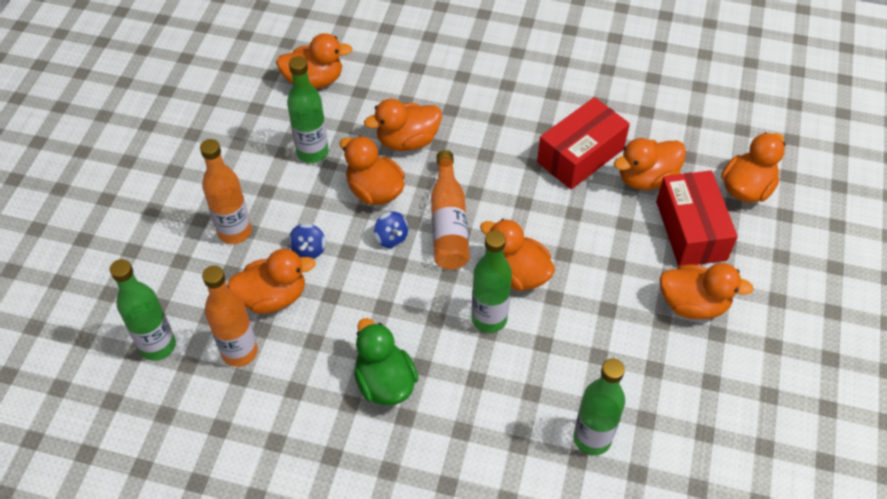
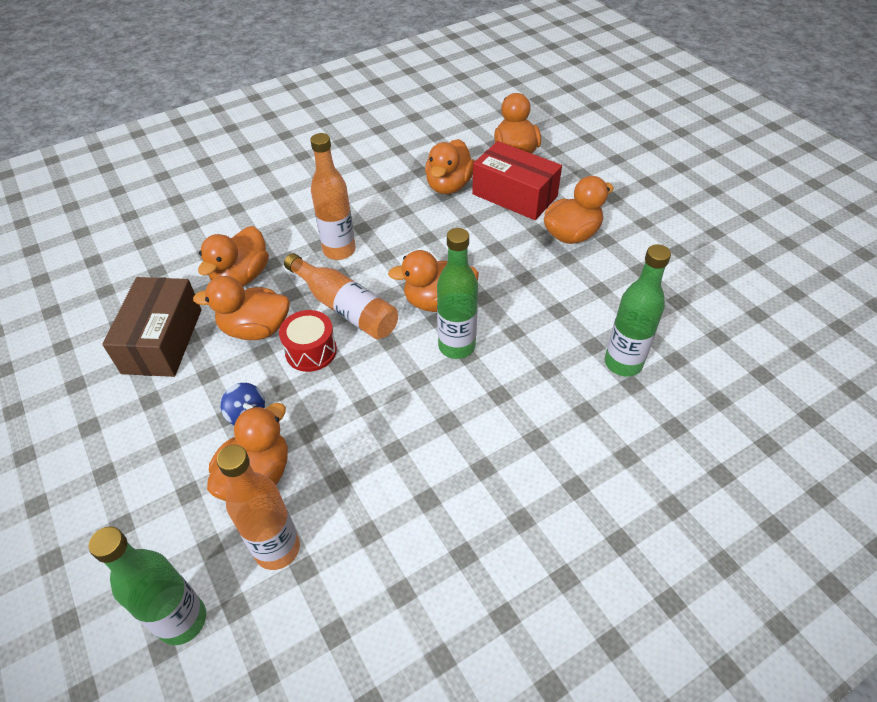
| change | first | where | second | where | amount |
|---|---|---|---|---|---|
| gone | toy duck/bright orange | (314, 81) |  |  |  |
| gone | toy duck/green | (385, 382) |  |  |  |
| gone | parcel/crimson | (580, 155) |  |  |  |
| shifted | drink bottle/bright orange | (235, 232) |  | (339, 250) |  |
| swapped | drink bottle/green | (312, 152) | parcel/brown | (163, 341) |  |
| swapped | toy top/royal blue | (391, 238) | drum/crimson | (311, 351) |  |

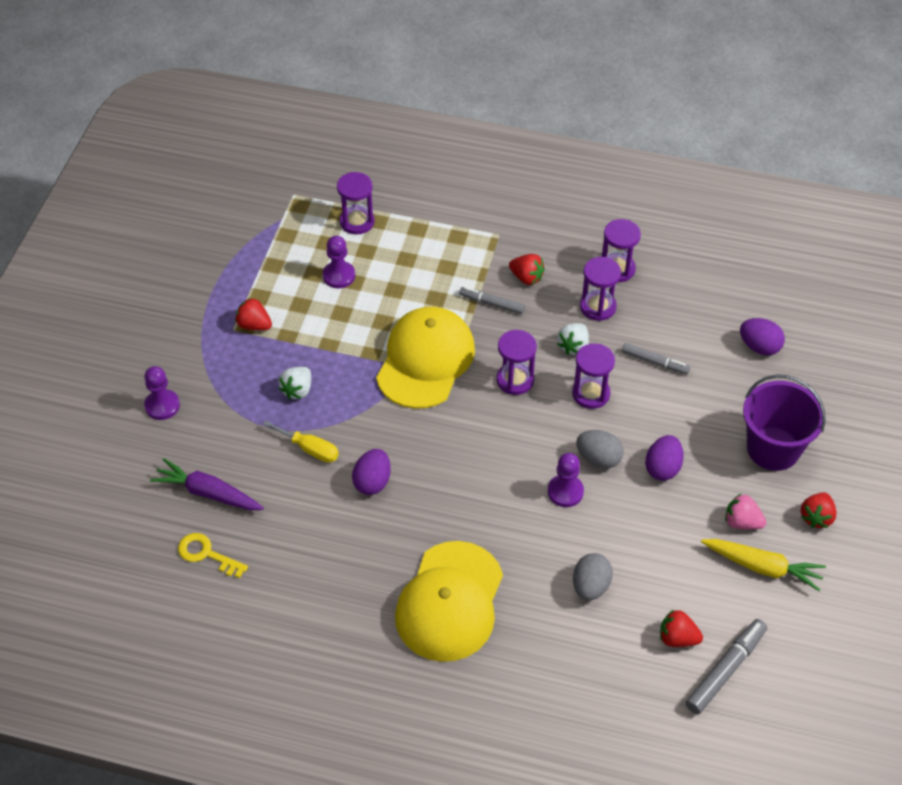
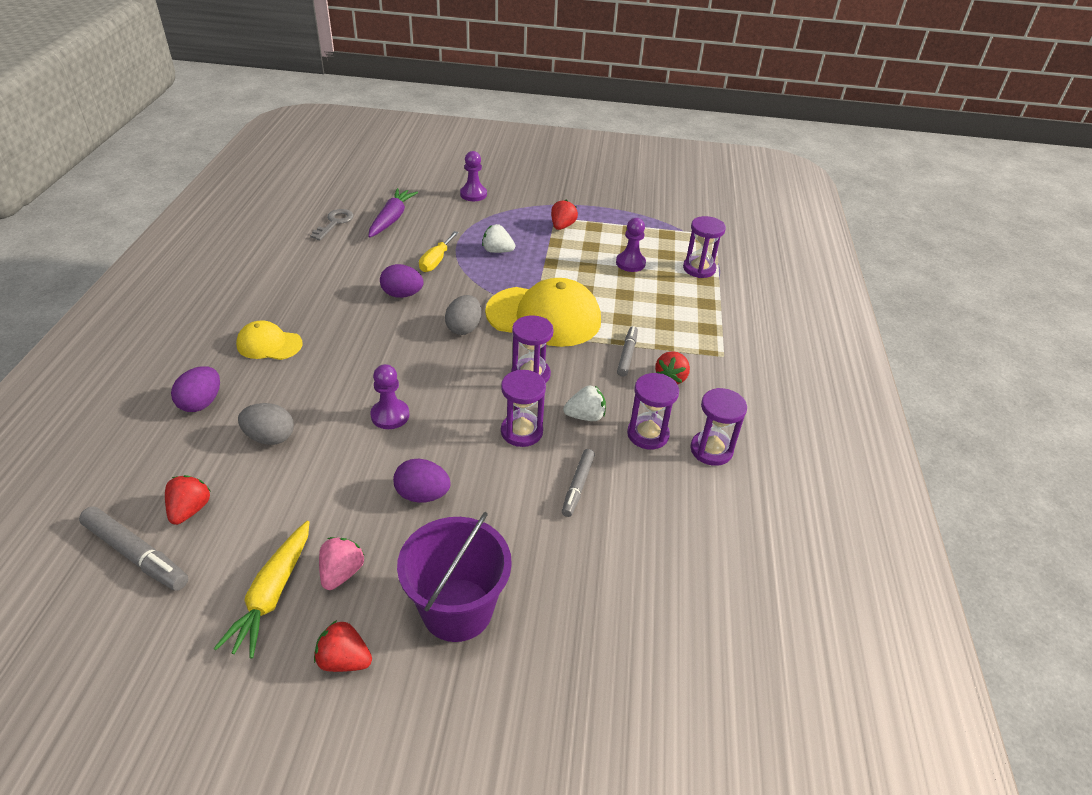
| change | first | where | second | where | amount |
|---|---|---|---|---|---|
| shifted | toy egg/gray | (598, 459) |  | (464, 328) |  |
| shifted | toy egg/royal purple | (759, 347) |  | (201, 403) |  |
| repainted | latchkey/bright yellow | (206, 554) | latchkey/gray | (334, 223) |  |
| rotated | berry/white | (573, 346) |  | (585, 416) | 150 degrees clockwise |
| scaled | baseball cap/bright yellow | (450, 602) |  | (269, 344) | x0.52 |

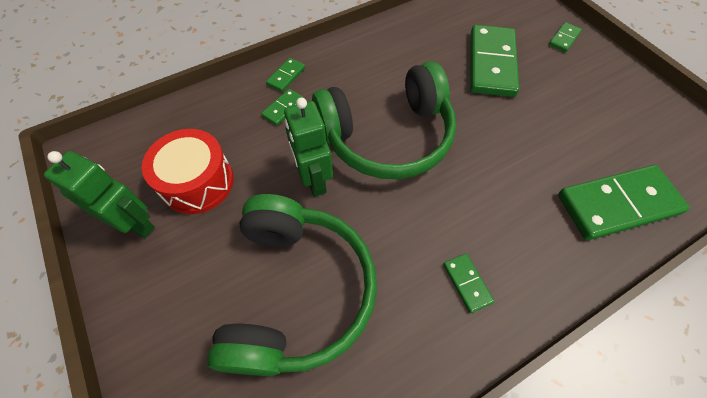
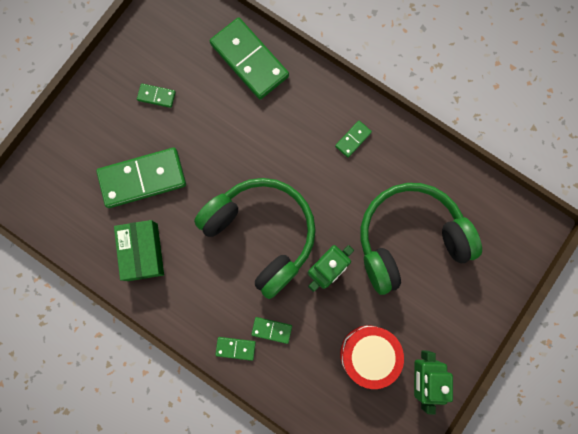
| change | first | where | second | where | amount |
|---|---|---|---|---|---|
| new |  |  | parcel/green | (142, 252) |  |
| shifted | domino piece/green | (564, 39) |  | (156, 96) |  |

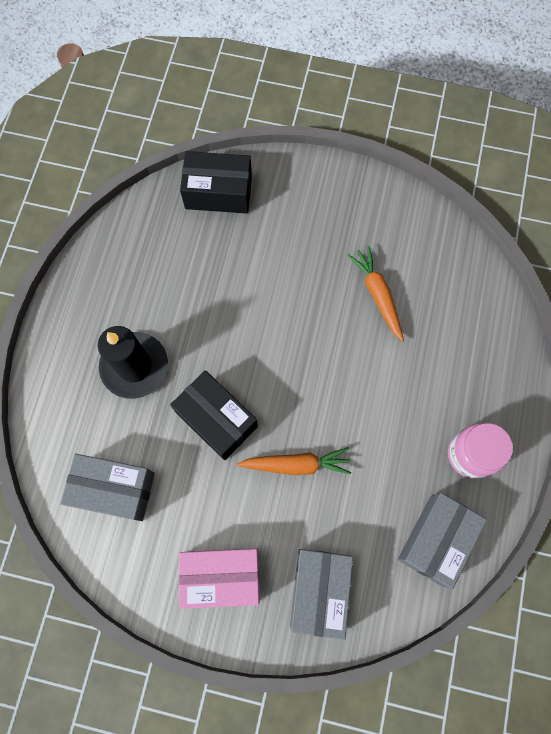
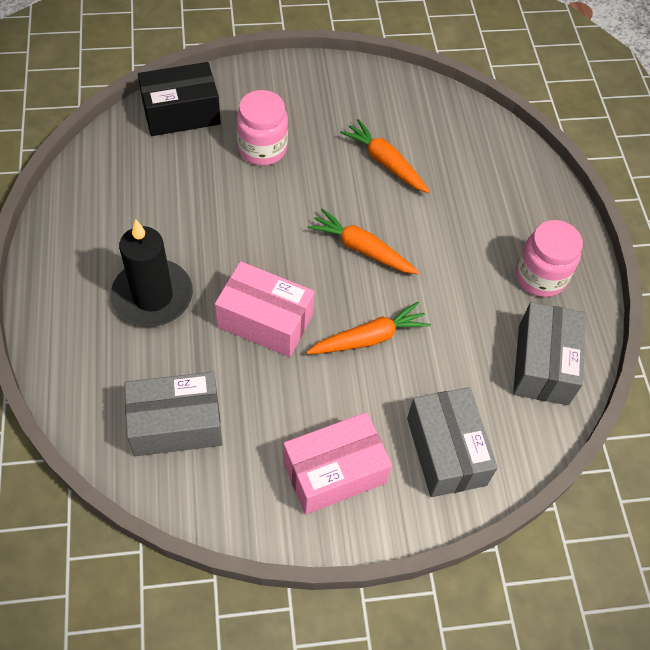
| change | first | where | second | where | amount |
|---|---|---|---|---|---|
| new |  |  | jar/pink | (262, 149) |  |
| new |  |  | toy carrot/bright orange | (361, 249) |  |
| repainted | parcel/ebony | (216, 419) | parcel/pink | (265, 321) |  |

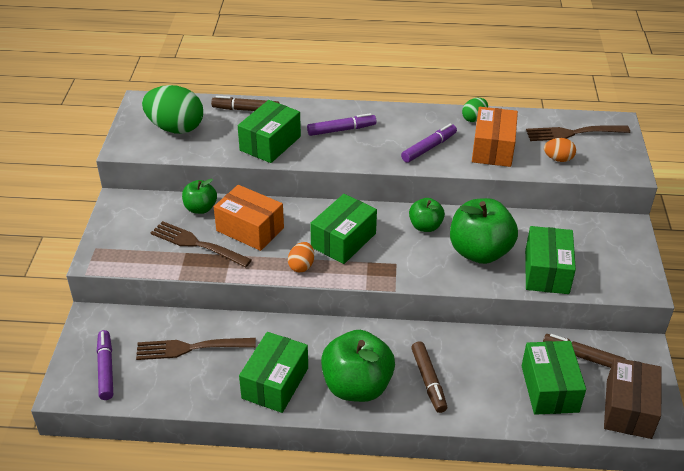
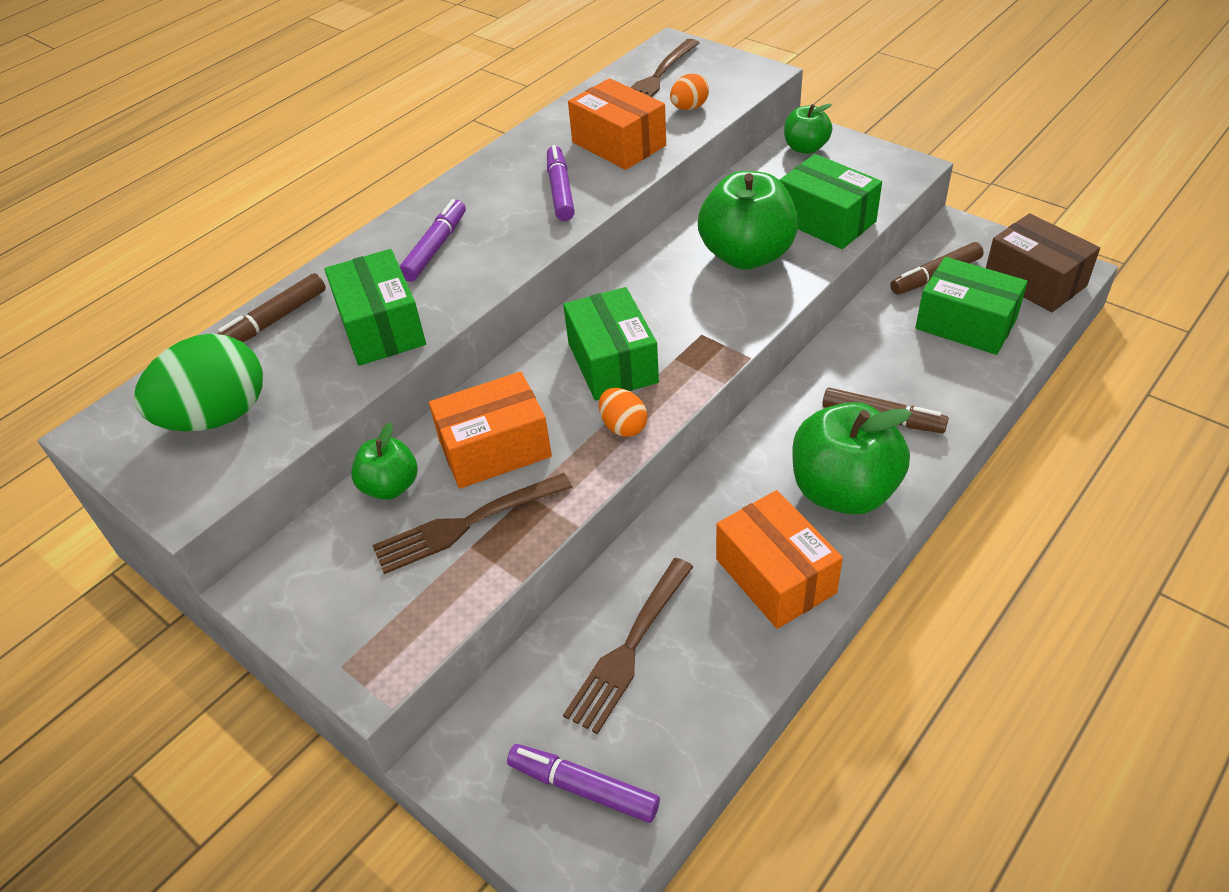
| change | first | where | second | where | amount |
|---|---|---|---|---|---|
| gone | toy egg/green | (474, 119) |  |  |  |
| shifted | toy apple/green | (425, 226) |  | (805, 148) |  |
| repainted | parcel/green | (275, 383) | parcel/bright orange | (775, 576) |  |

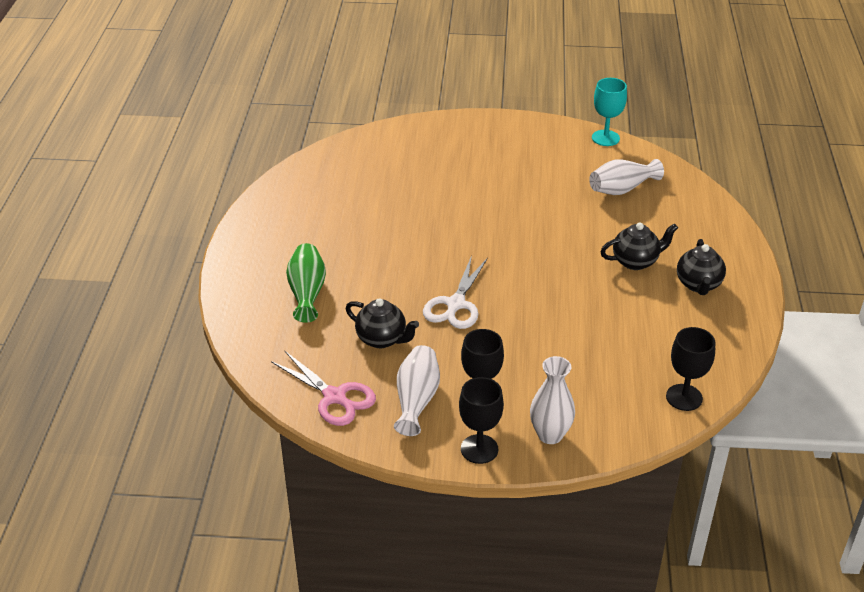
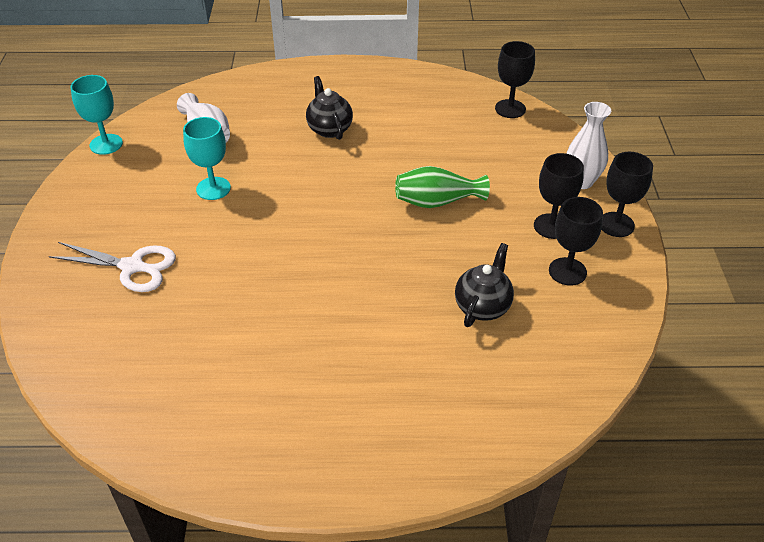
| change | first | where | second | where | amount |
|---|---|---|---|---|---|
| gone | scissors/pink | (334, 397) |  |  |  |
| gone | teapot/ebony | (698, 285) |  |  |  |
| new |  |  | chalice/turquoise | (213, 188) |  |
| shifted | flower vase/green | (307, 292) |  | (437, 201) |  |
| shifted | scissors/white | (455, 304) |  | (132, 267) |  |
| swapped | flower vase/white | (416, 400) | chalice/ebony | (567, 271) |  |

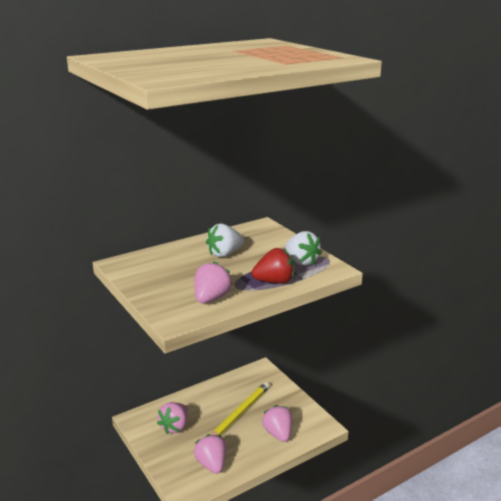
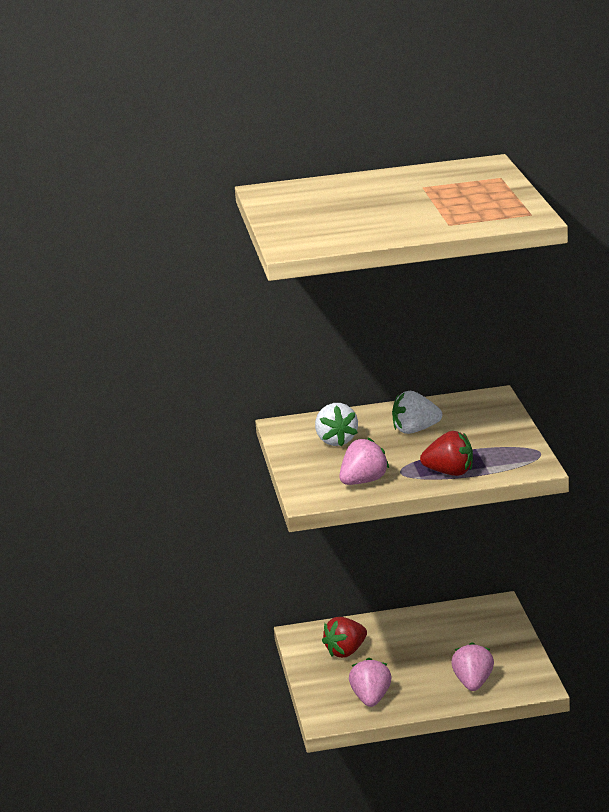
| change | first | where | second | where | amount |
|---|---|---|---|---|---|
| gone | pencil/bright yellow | (240, 413) |  |  |  |
| shifted | berry/white | (301, 261) |  | (336, 440) |  |
| repainted | berry/pink | (175, 427) | berry/crimson | (346, 651) |  |

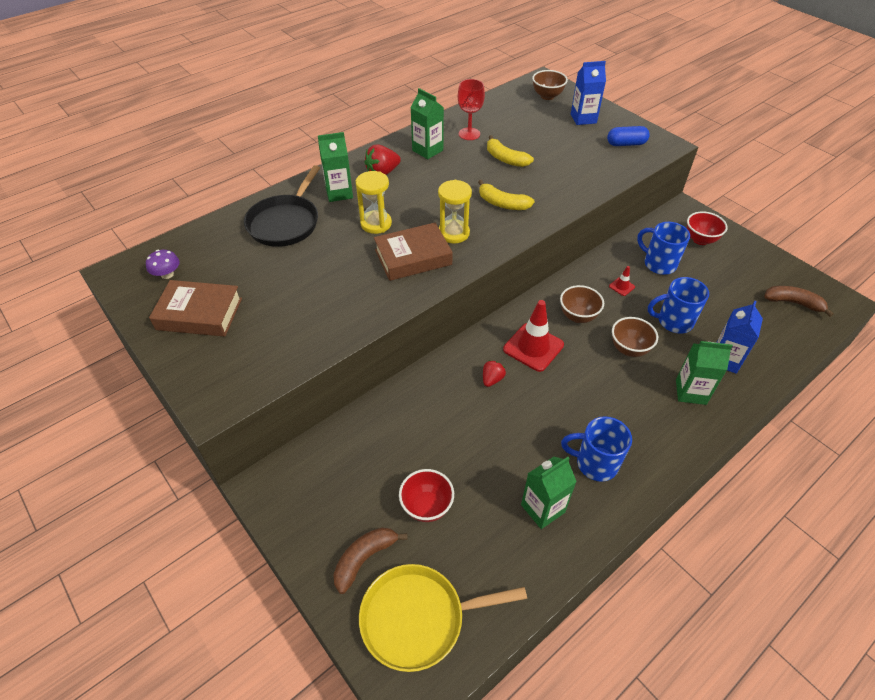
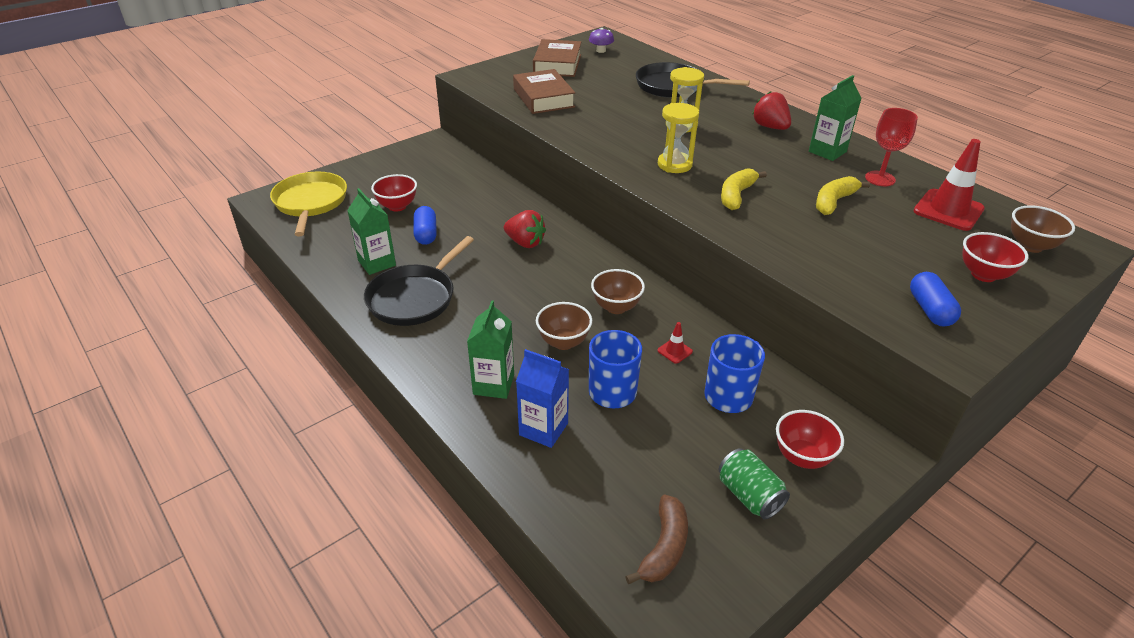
| change | first | where | second | where | amount |
|---|---|---|---|---|---|
| gone | carton/green | (339, 193) |  |  |  |
| gone | toy banana/brown | (364, 559) |  |  |  |
| new |  |  | capsule/royal blue | (426, 234) |  |
| new |  |  | soda can/green | (749, 495) |  |
| shifted | hardcover/brown | (413, 257) |  | (543, 98) |  |
| shifted | safety cone/crimson | (533, 347) |  | (948, 210) |  |
| swapped | coffee mug/royal blue | (595, 463) | frying pan/ebony | (414, 298) |  |
| swapped | carton/royal blue | (583, 118) | bowl/crimson | (983, 275) |  |
| scaled | berry/crimson | (492, 379) |  | (525, 243) | x1.58 |

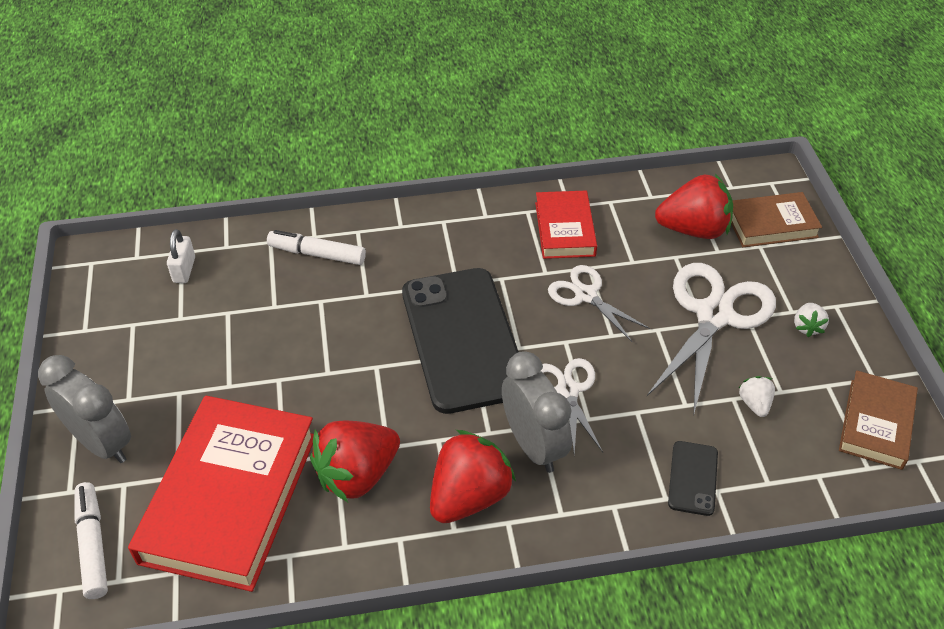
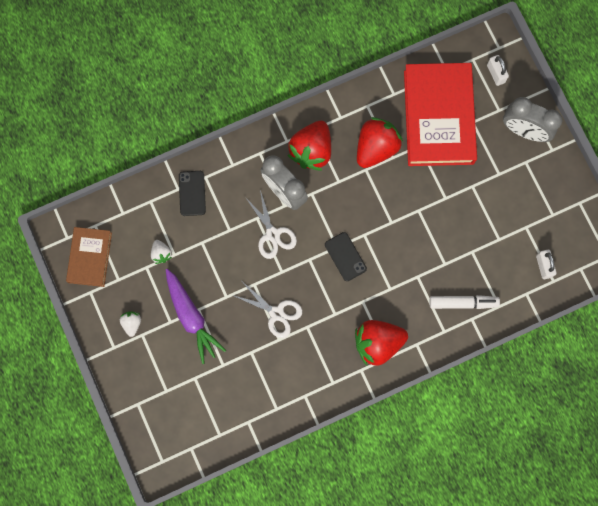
| change | first | where | second | where | amount |
|---|---|---|---|---|---|
| gone | hardcover/crimson | (564, 229) |  |  |  |
| gone | hardcover/brown | (771, 224) |  |  |  |
| shifted | berry/crimson | (693, 229) |  | (377, 343) |  |
| swapped | marker/white | (93, 544) | padlock/white | (495, 73) |  |
| swapped | scissors/white | (714, 315) | toy carrot/royal purple | (191, 317) |  |
| scaled | smartphone/ebony | (463, 339) |  | (345, 256) | x0.42 |

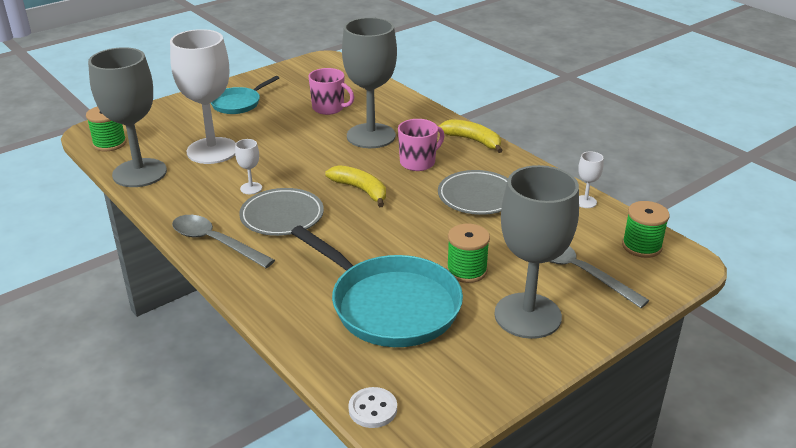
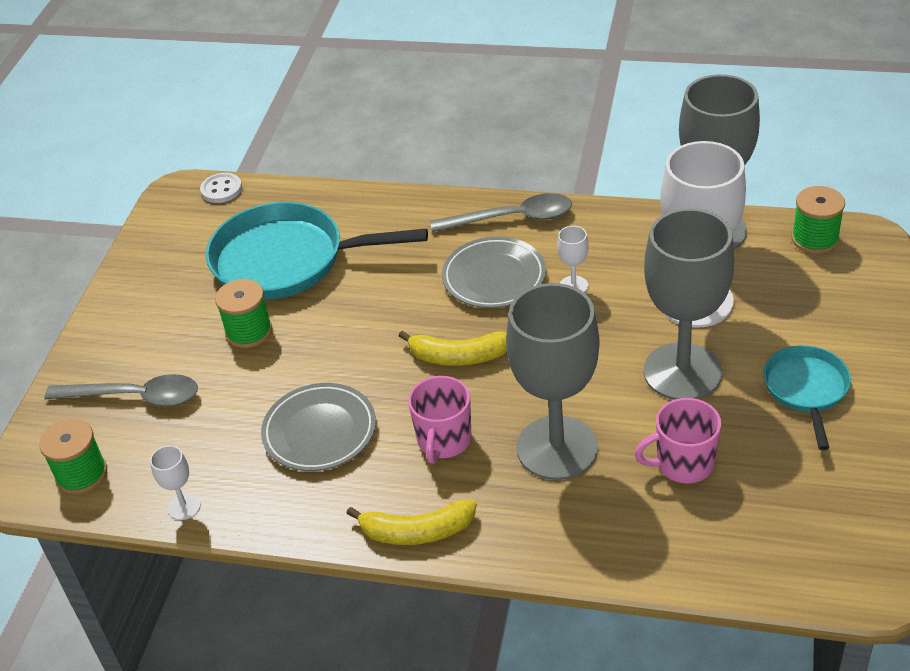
| change | first | where | second | where | amount |
|---|---|---|---|---|---|
| shifted | chalice/gray | (527, 315) |  | (682, 372) |  |

